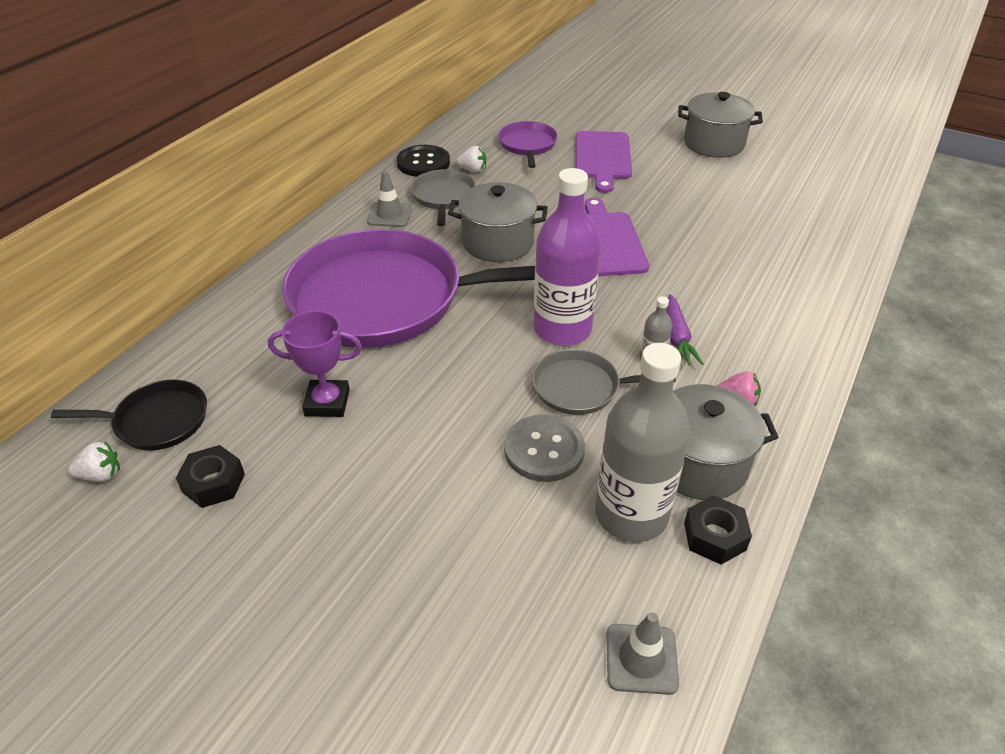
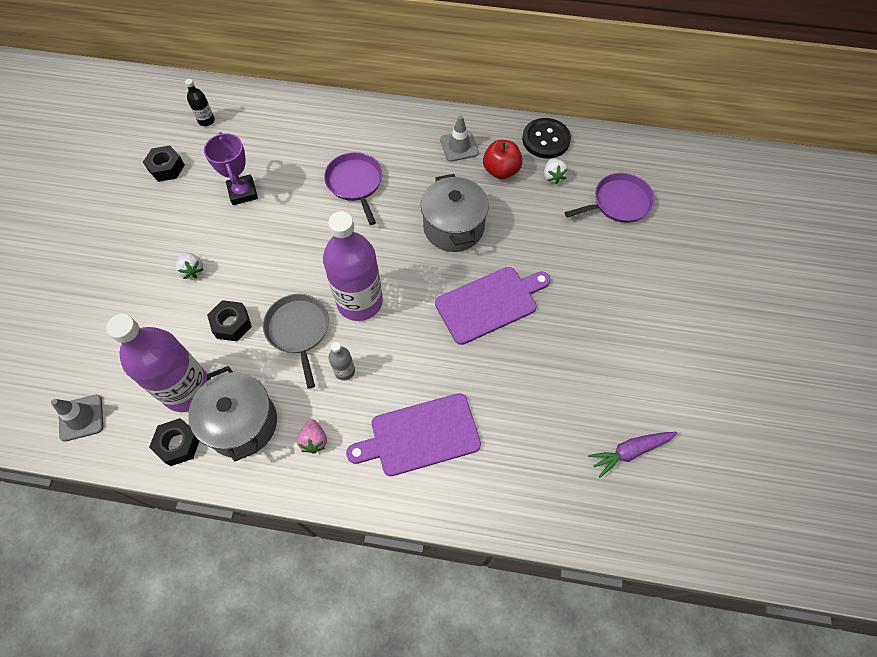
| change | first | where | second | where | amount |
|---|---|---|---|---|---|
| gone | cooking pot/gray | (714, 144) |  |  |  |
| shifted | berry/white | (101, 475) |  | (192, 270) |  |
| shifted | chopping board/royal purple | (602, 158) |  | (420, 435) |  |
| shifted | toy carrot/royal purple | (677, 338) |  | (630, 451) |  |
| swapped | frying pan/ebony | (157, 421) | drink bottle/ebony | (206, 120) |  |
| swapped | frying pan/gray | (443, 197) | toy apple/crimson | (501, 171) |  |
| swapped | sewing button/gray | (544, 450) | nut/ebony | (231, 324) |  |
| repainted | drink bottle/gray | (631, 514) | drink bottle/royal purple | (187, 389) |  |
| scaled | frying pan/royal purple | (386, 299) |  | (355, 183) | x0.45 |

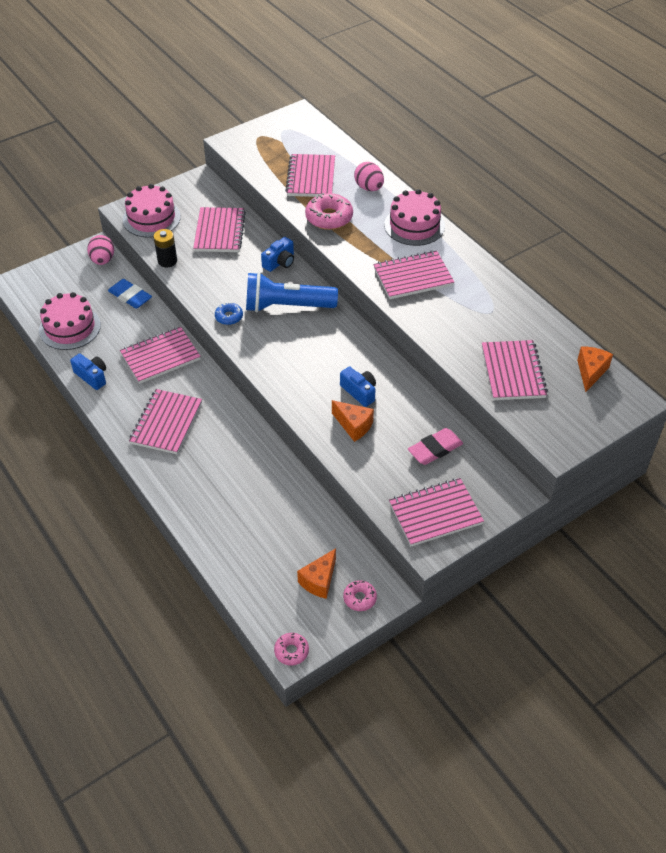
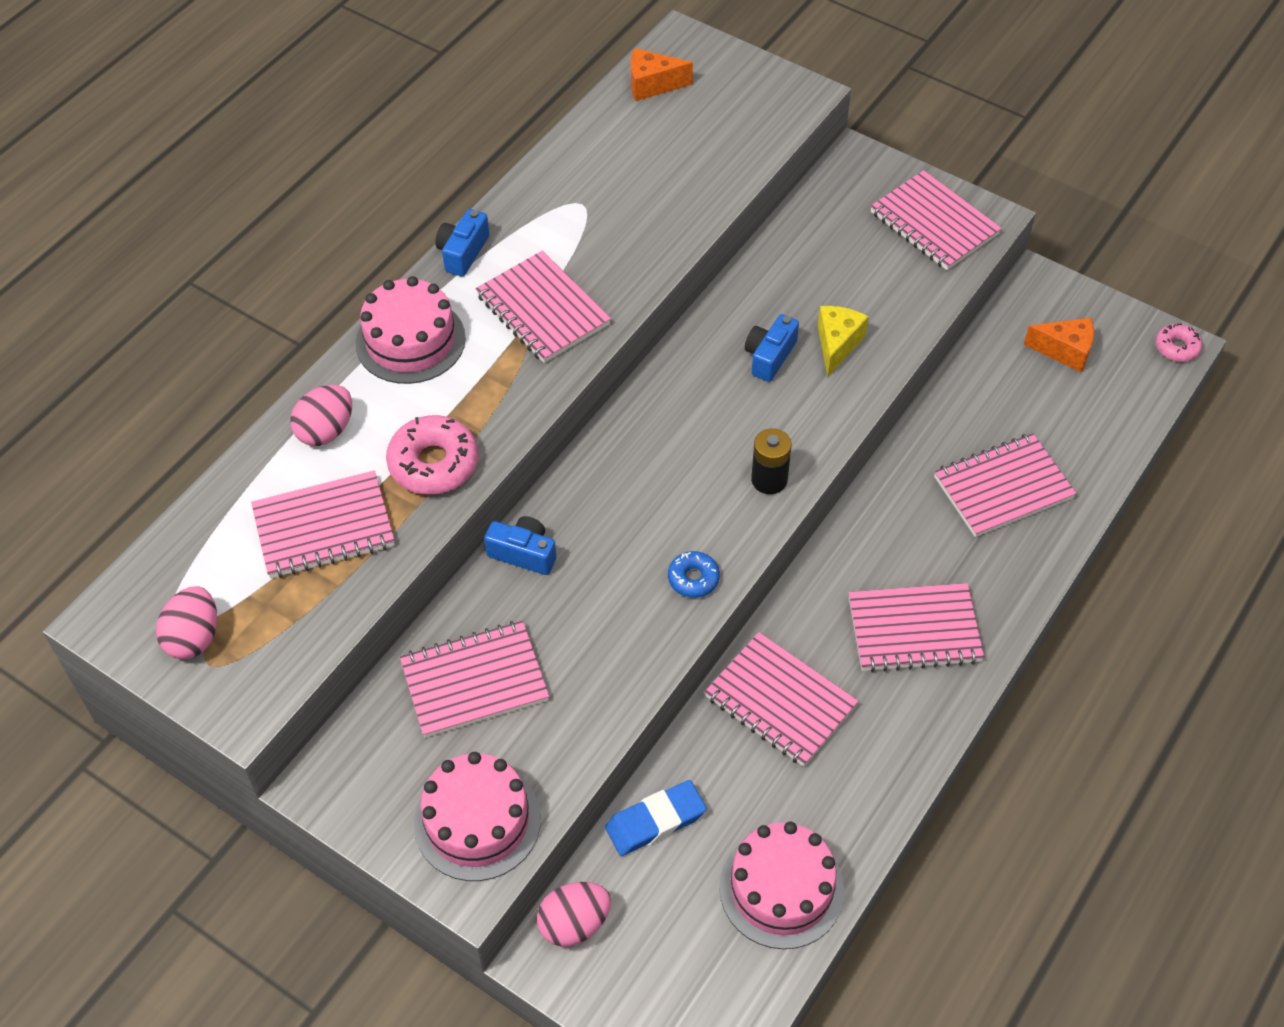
| change | first | where | second | where | amount |
|---|---|---|---|---|---|
| gone | torch/royal blue | (287, 306) |  |  |  |
| gone | doughnut/pink | (359, 598) |  |  |  |
| gone | gum eraser/pink | (435, 449) |  |  |  |
| new |  |  | toy egg/pink | (194, 637) |  |
| shifted | photo camera/royal blue | (92, 376) |  | (463, 252) |  |
| shifted | power cell/ebony | (167, 261) |  | (769, 480) |  |
| shifted | exercise book/pink | (513, 372) |  | (1003, 487) |  |
| repainted | cheese/bright orange | (353, 426) | cheese/bright yellow | (837, 344) |  |
| rotated | gum eraser/royal blue | (130, 296) |  | (655, 821) | 45 degrees clockwise |

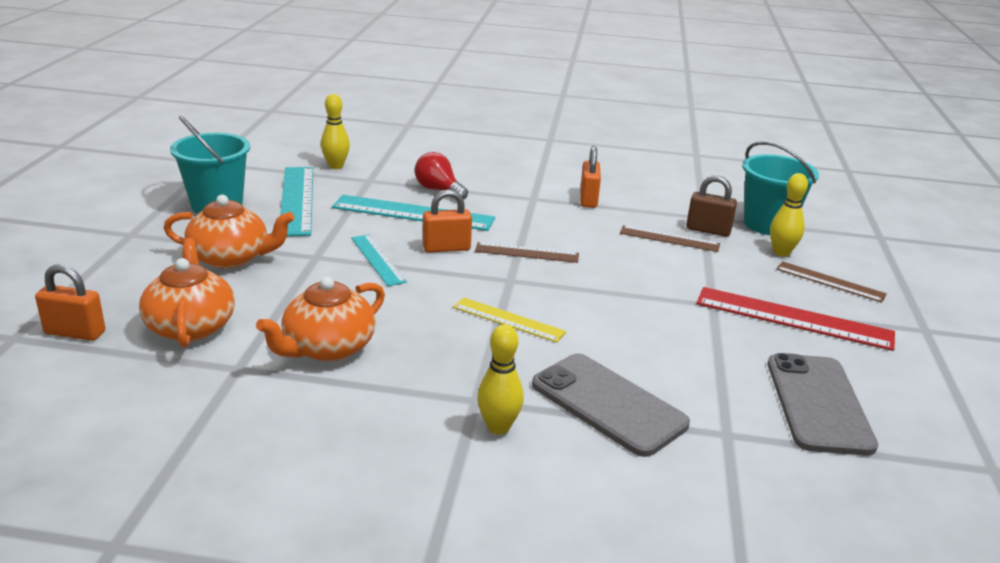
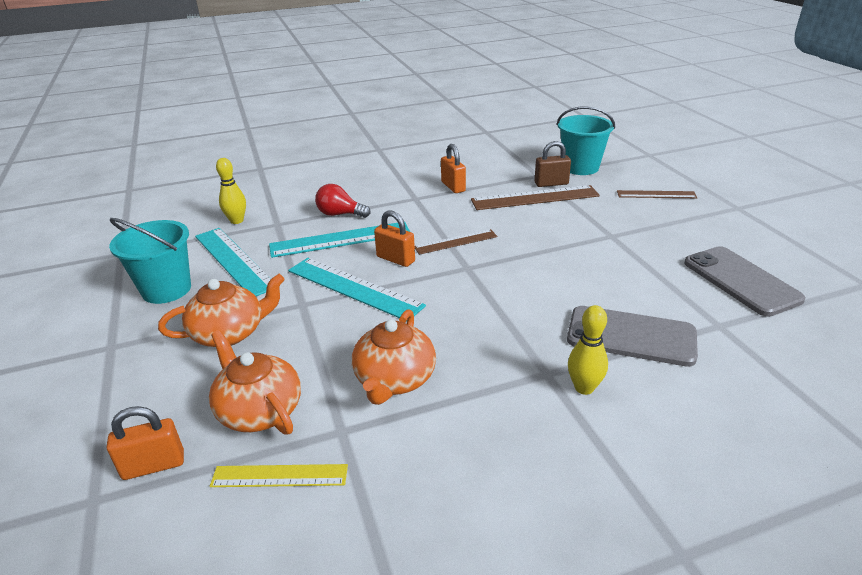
| change | first | where | second | where | amount |
|---|---|---|---|---|---|
| gone | ruler/crimson | (793, 318) |  |  |  |
| gone | bowling pin/bright yellow | (781, 252) |  |  |  |
| shifted | ruler/bright yellow | (508, 320) |  | (279, 476) |  |
| rotated | padlock/bright orange | (446, 248) |  | (395, 259) | 75 degrees clockwise |
| scaled | ruler/turquoise | (378, 259) |  | (354, 288) | x1.68 |
| scaled | ruler/brown | (669, 238) |  | (535, 198) | x1.68 |

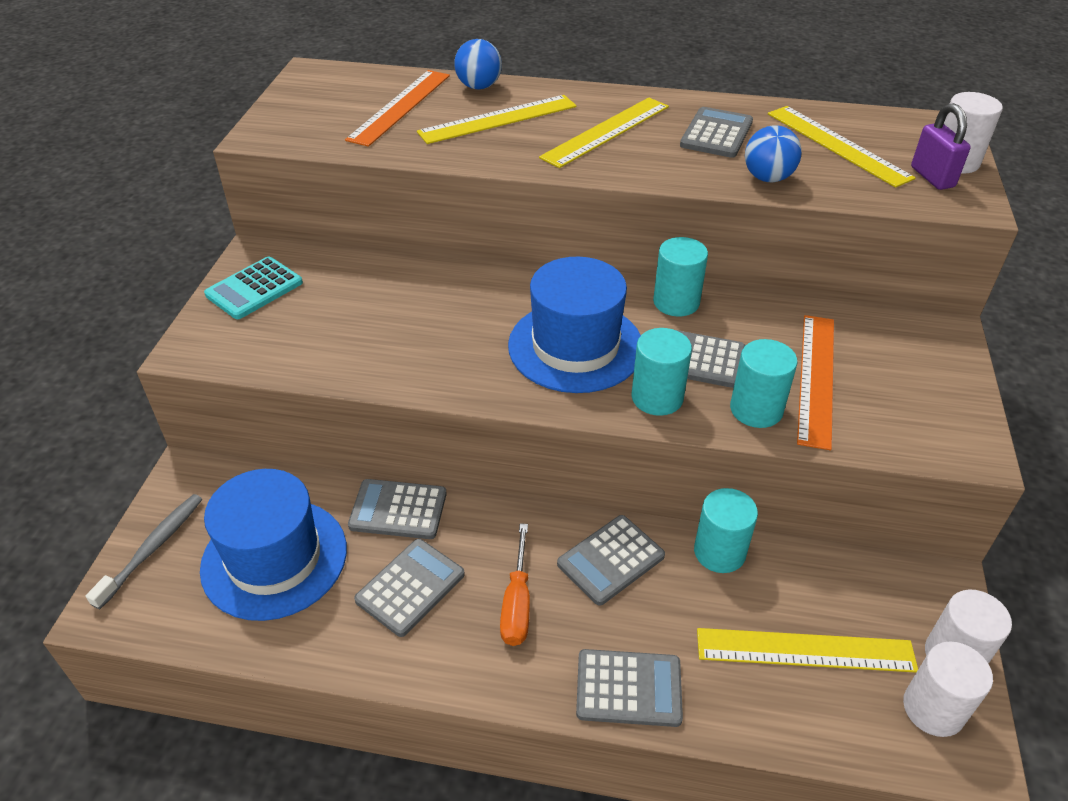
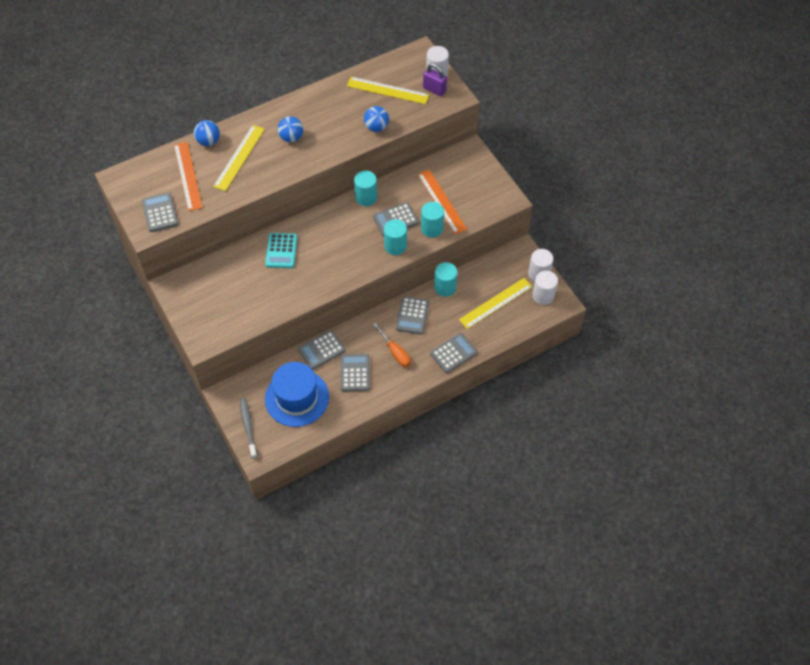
| change | first | where | second | where | amount |
|---|---|---|---|---|---|
| gone | top hat/royal blue | (575, 346) |  |  |  |
| shifted | calculator/turquoise | (254, 289) |  | (281, 251) |  |
| shifted | calculator/gray | (716, 134) |  | (160, 212) |  |
| swapped | ruler/bright yellow | (606, 131) | sphere/royal blue | (291, 137) |  |

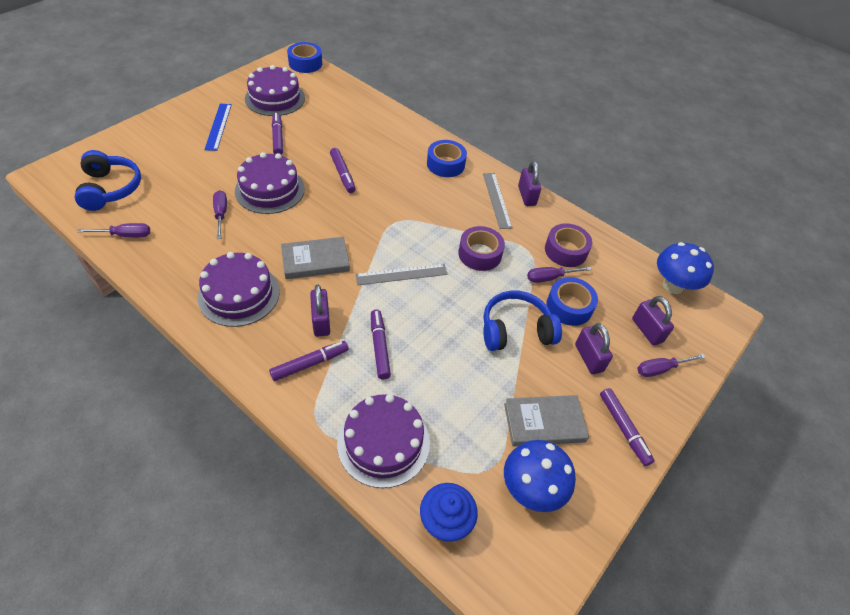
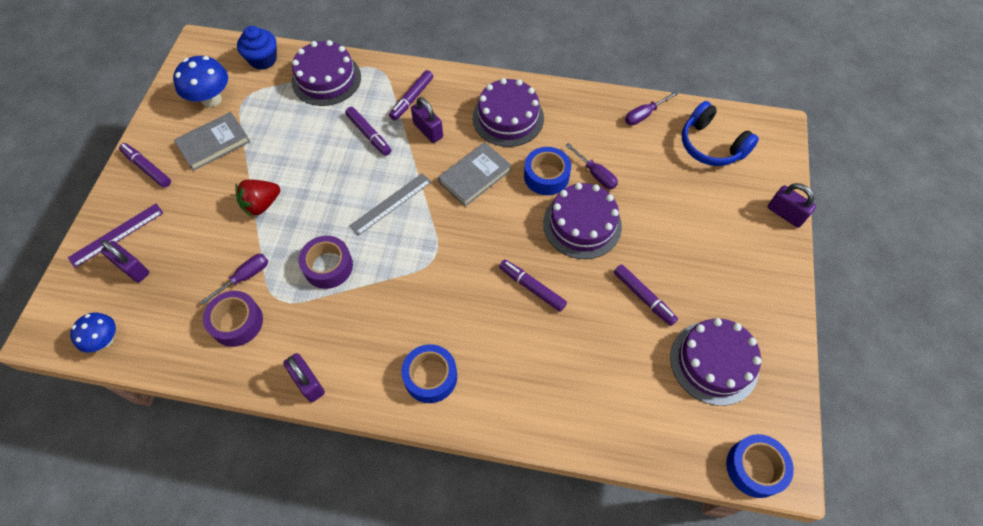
| change | first | where | second | where | amount |
|---|---|---|---|---|---|
| gone | ruler/royal blue | (218, 126) |  |  |  |
| gone | ruler/gray | (496, 200) |  |  |  |
| shifted | tape/royal blue | (569, 306) |  | (546, 176) |  |
| shifted | padlock/royal purple | (588, 358) |  | (785, 214) |  |
| swapped | headset/royal blue | (515, 330) | berry/crimson | (261, 204) |  |
| swapped | hand screwdriver/royal purple | (661, 369) | ruler/royal purple | (116, 235) |  |
| scaled | mushroom/royal blue | (672, 286) |  | (105, 340) | x0.65 |

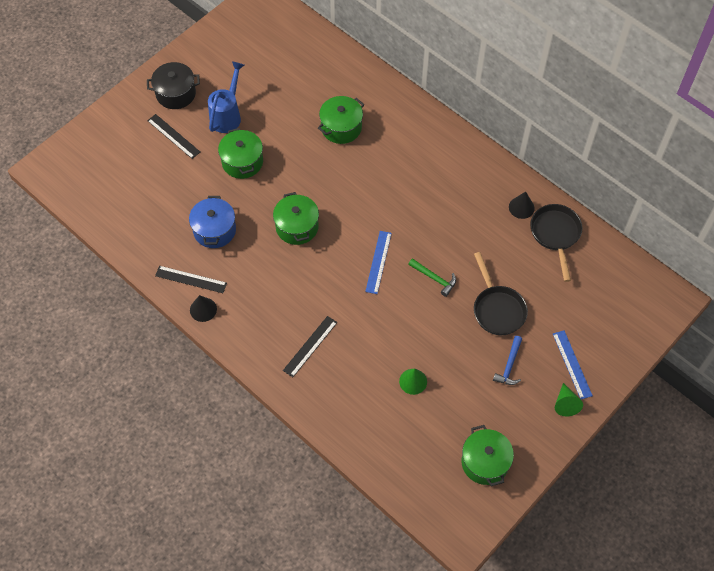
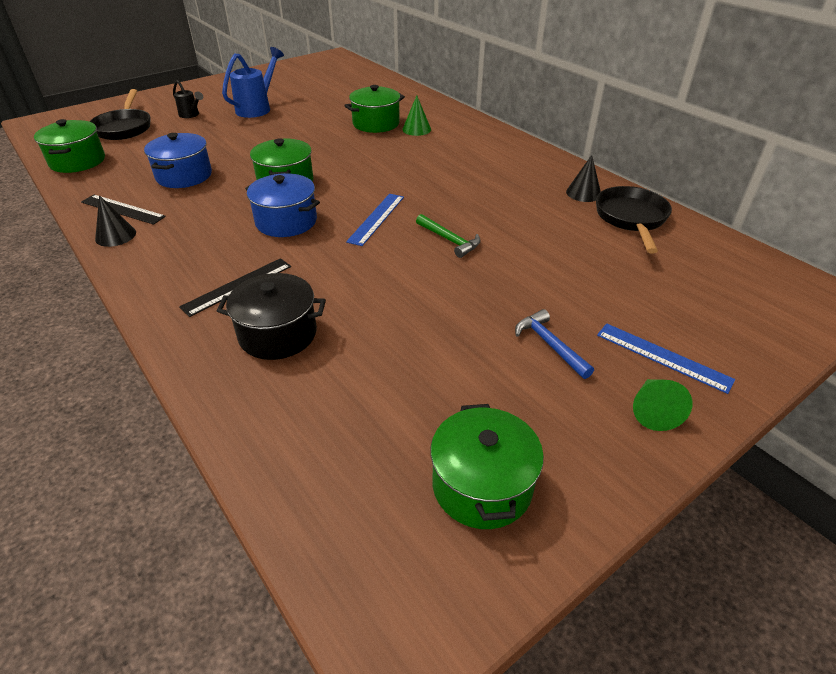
| change | first | where | second | where | amount |
|---|---|---|---|---|---|
| new |  |  | cooking pot/royal blue | (286, 221) |  |
| shifted | cooking pot/ebony | (176, 93) |  | (278, 334) |  |
| shifted | cooking pot/green | (242, 162) |  | (77, 161) |  |
| shifted | cone shape/green | (413, 381) |  | (416, 129) |  |
| shifted | frying pan/ebony | (497, 309) |  | (124, 127) |  |
| swapped | ruler/ebony | (173, 136) | watering can/ebony | (191, 115) |  |
| rotated | hammer/royal blue | (509, 365) |  | (550, 345) | 120 degrees clockwise |
| rotated | ruler/royal blue | (572, 364) |  | (663, 357) | 45 degrees counterclockwise |

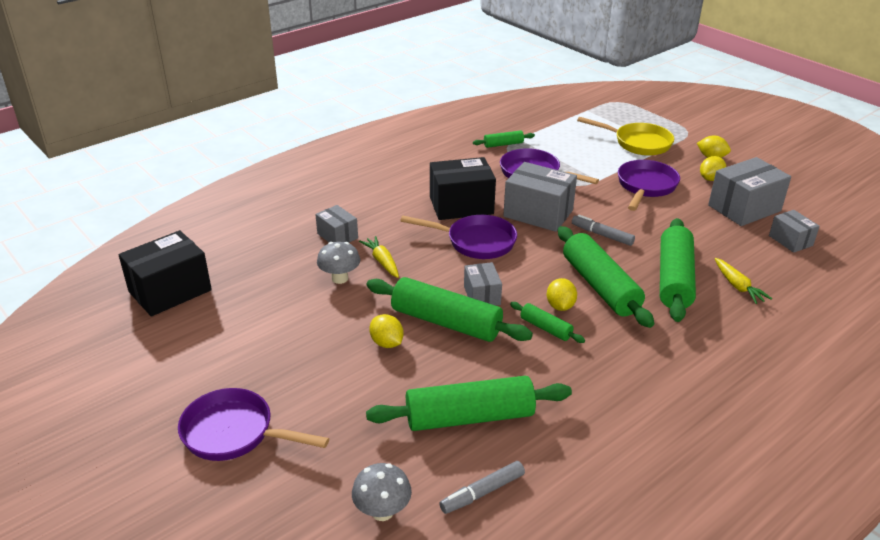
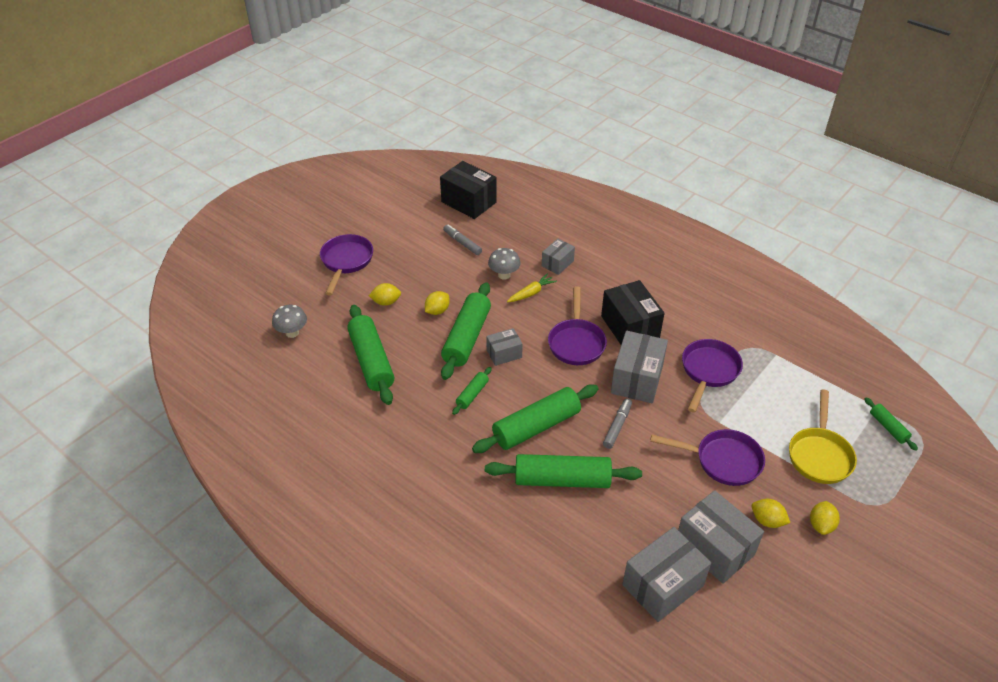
| change | first | where | second | where | amount |
|---|---|---|---|---|---|
| gone | toy carrot/bright yellow | (737, 286) |  |  |  |
| shifted | marker/gray | (482, 492) |  | (462, 243) |  |
| shifted | pastry roller/green | (503, 144) |  | (888, 427) |  |
| shifted | citrus fruit/bright yellow | (560, 306) |  | (386, 302) |  |
| scaled | parcel/gray | (790, 240) |  | (663, 585) | x1.77 |

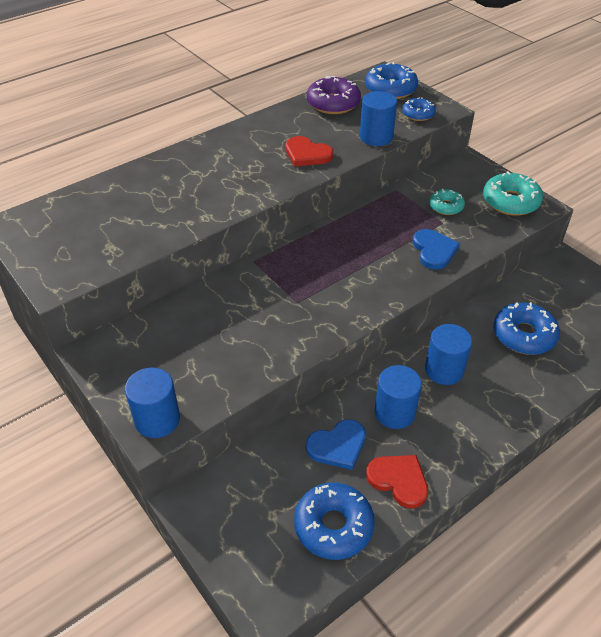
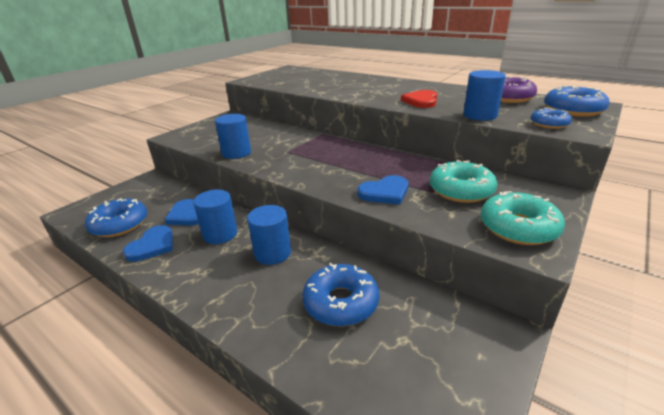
| change | first | where | second | where | amount |
|---|---|---|---|---|---|
| shifted | cylinder shape/royal blue | (157, 419) |  | (236, 153) |  |
| repainted | heart shape/crimson | (399, 480) | heart shape/royal blue | (152, 245) |  |
| scaled | doughnut/turquoise | (446, 206) |  | (461, 190) | x1.66 |

